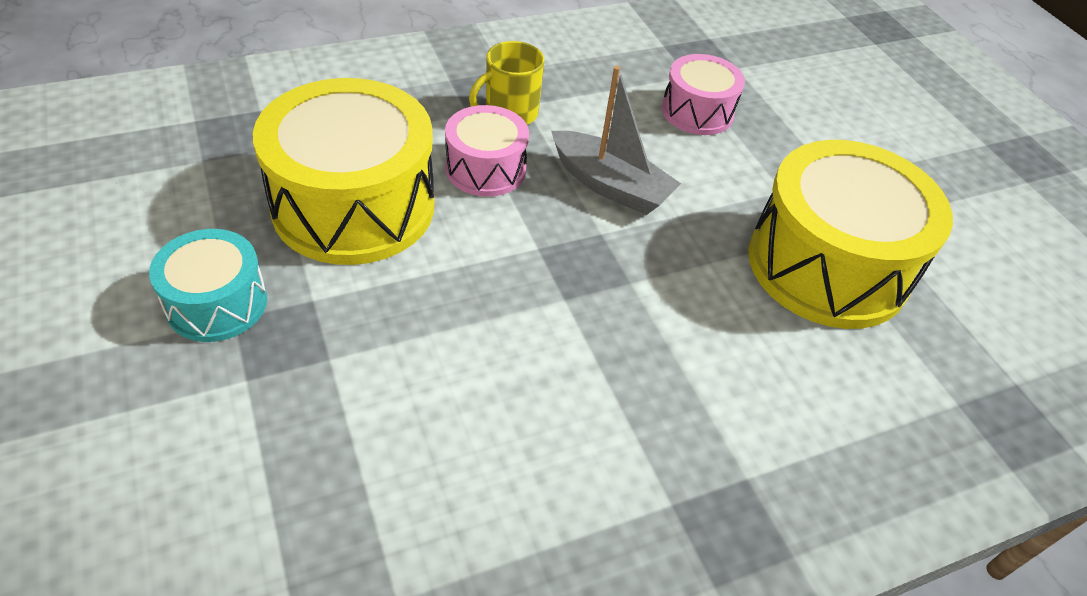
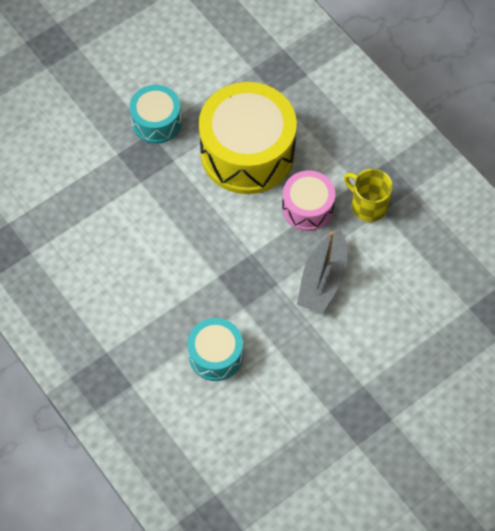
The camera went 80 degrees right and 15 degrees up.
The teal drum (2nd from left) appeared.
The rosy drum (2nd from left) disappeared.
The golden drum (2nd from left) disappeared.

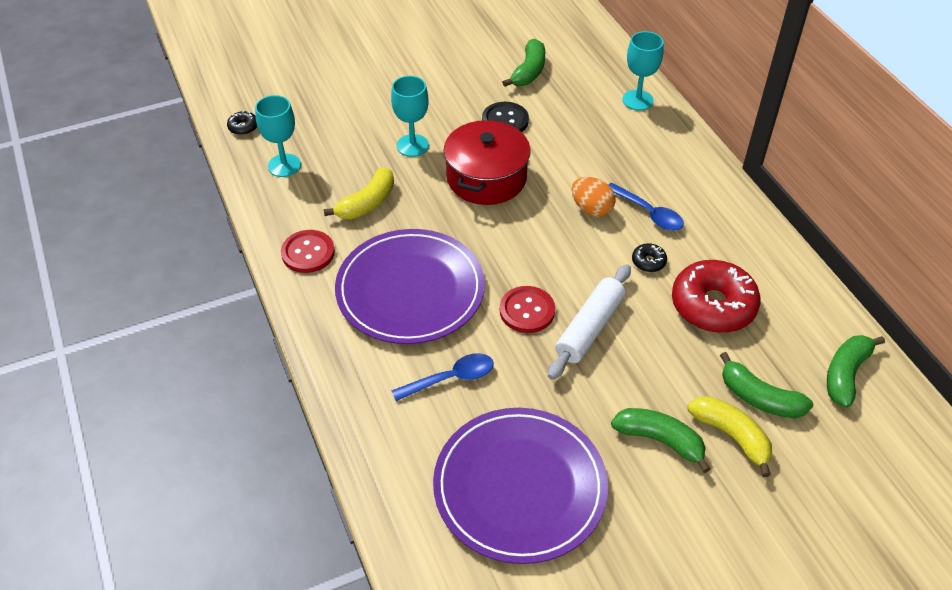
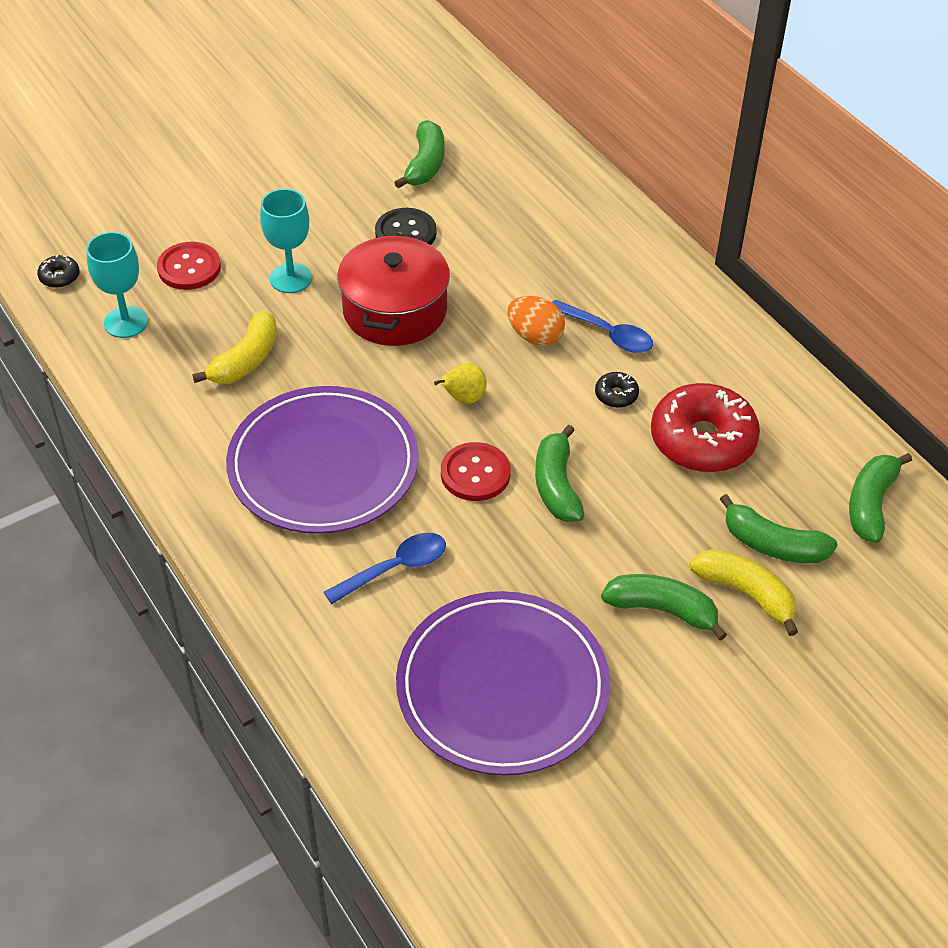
The camera went 10 degrees left and 0 degrees up.
The red sewing button (1st from left) moved.
The golden pear fruit appeared.
The pure white pastry roller was replaced by the leaf-green banana fruit (2nd from left).
The teal chalice (3rd from left) disappeared.

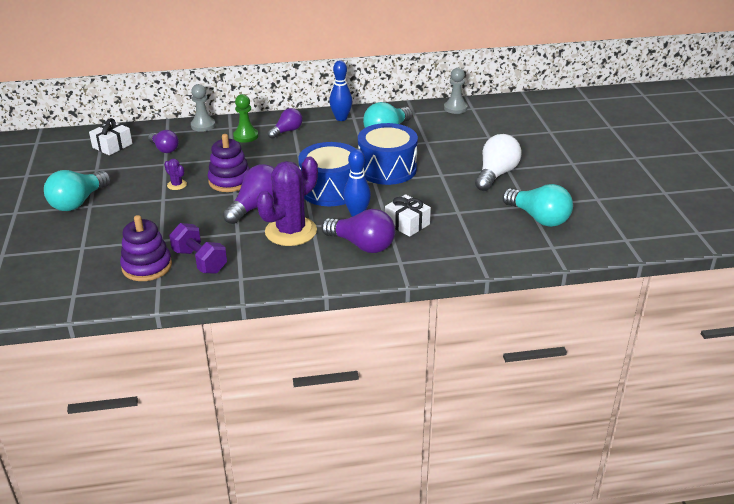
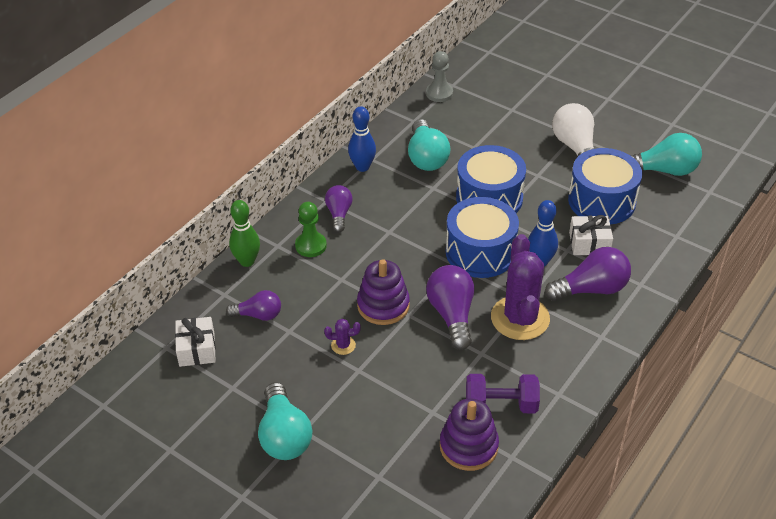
The camera went 45 degrees left and 10 degrees up.
The gray game pawn (1st from left) was replaced by the leaf-green bowling pin.
The royal blue drum (3rd from left) appeared.

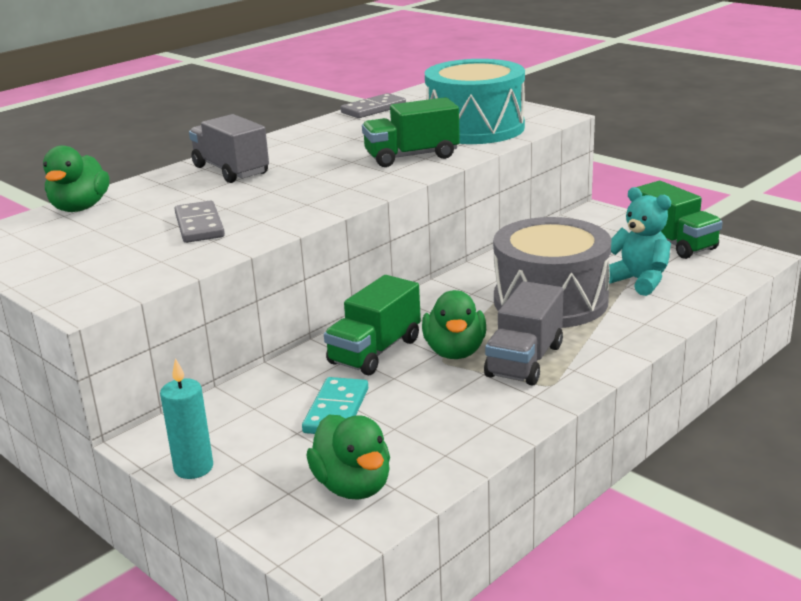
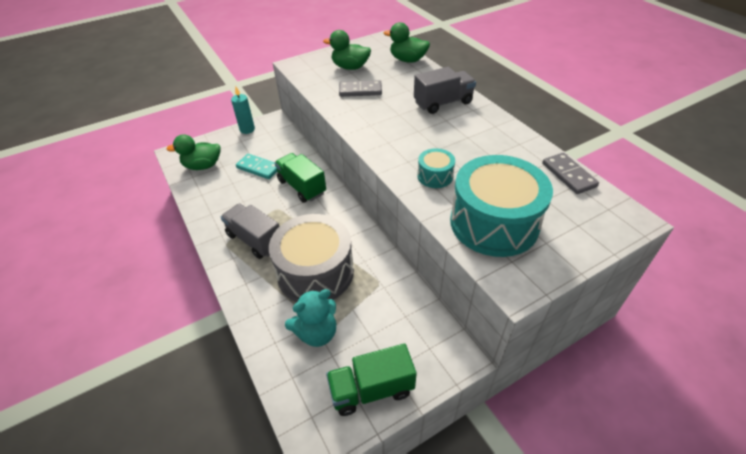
The camera went 105 degrees right and 20 degrees up.
The leaf-green rubber duck (3rd from left in the first image) moved.
The leaf-green lorry (2nd from left) was replaced by the teal drum (1st from left).

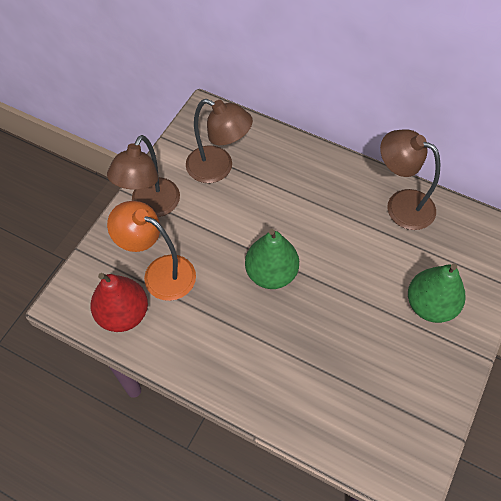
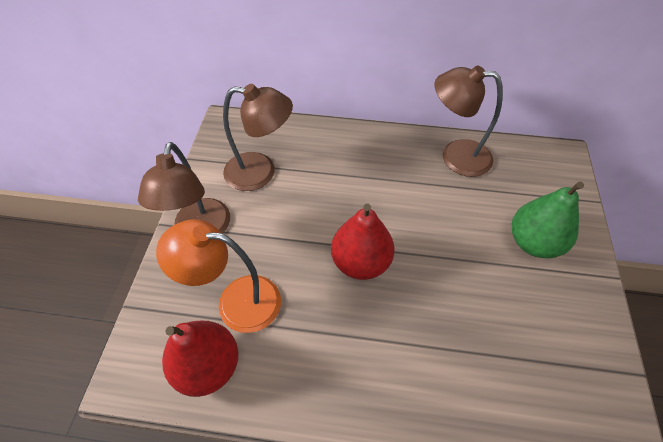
The camera went 20 degrees left and 5 degrees down.
The leaf-green pear fruit (1st from left) became the red pear fruit (2nd from left).

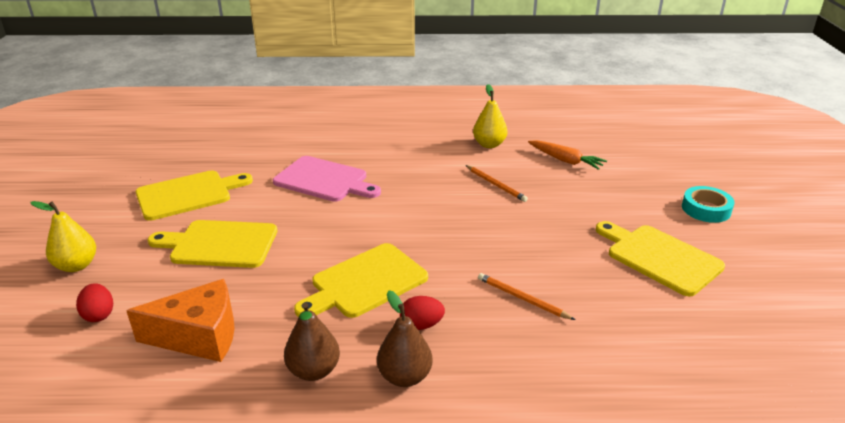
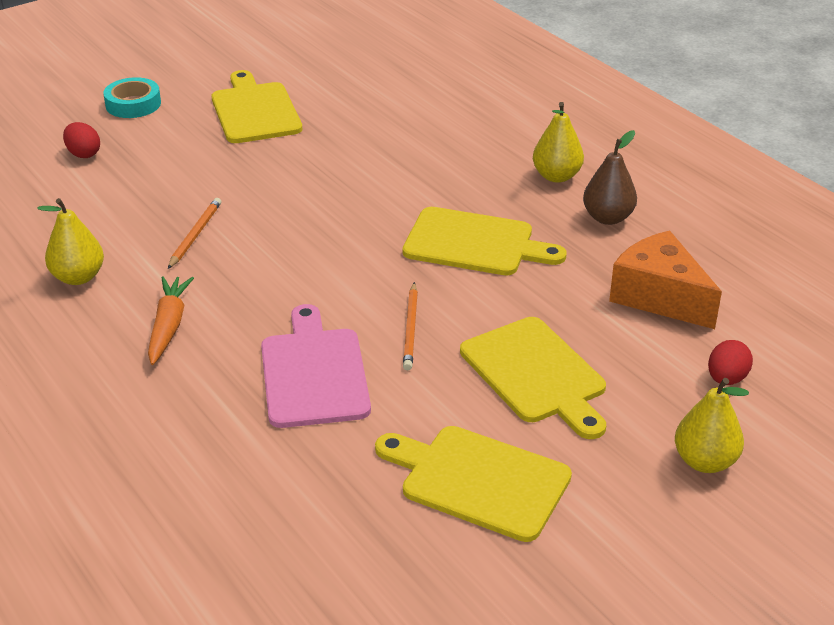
The camera went 125 degrees left and 5 degrees up.
The red toy egg (2nd from left in the first image) moved.
The bright orange carrot moved.
The golden cutting board (4th from left in the first image) turned 150 degrees clockwise.
The bright orange pencil (2nd from left) moved.
The brown pear fruit (2nd from left) became the golden pear fruit (2nd from left).

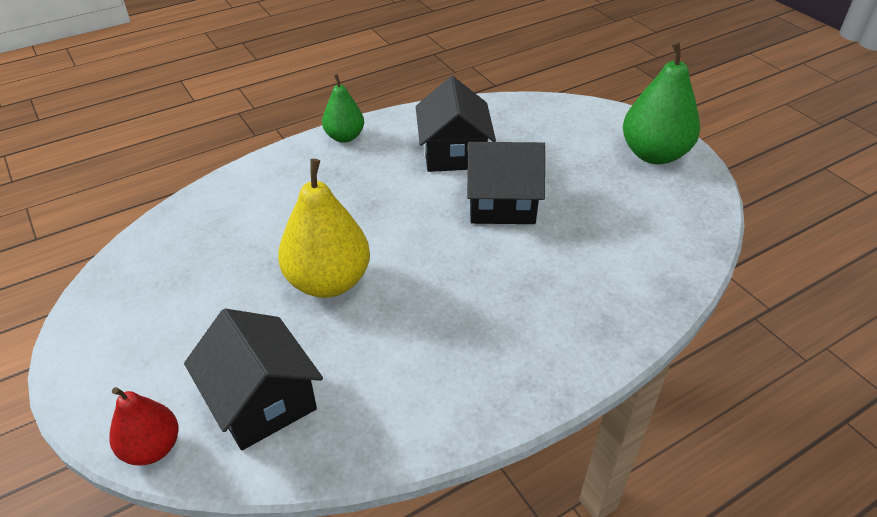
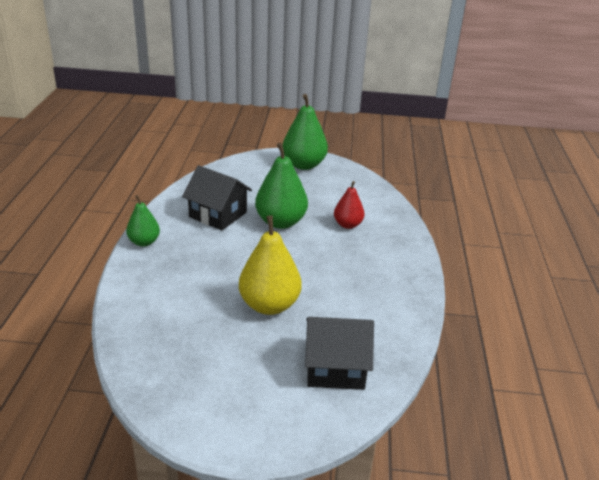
The camera went 55 degrees left and 10 degrees down.
The black toy house (3rd from left) was replaced by the leaf-green pear fruit (2nd from left).
The red pear fruit moved.

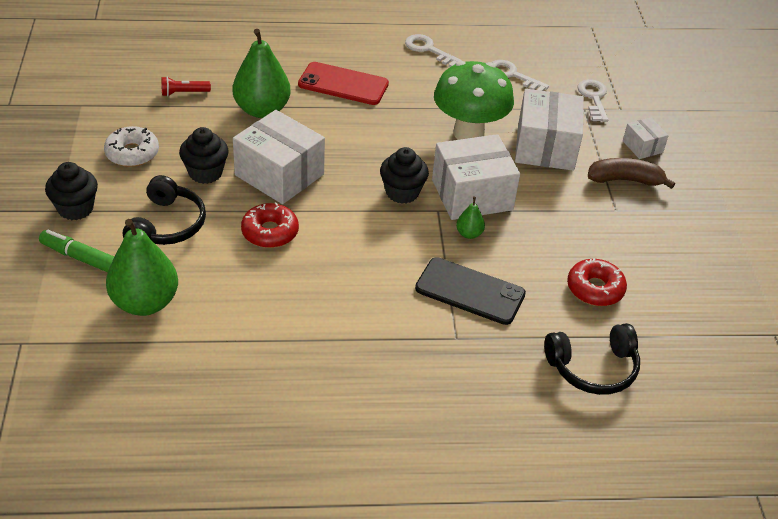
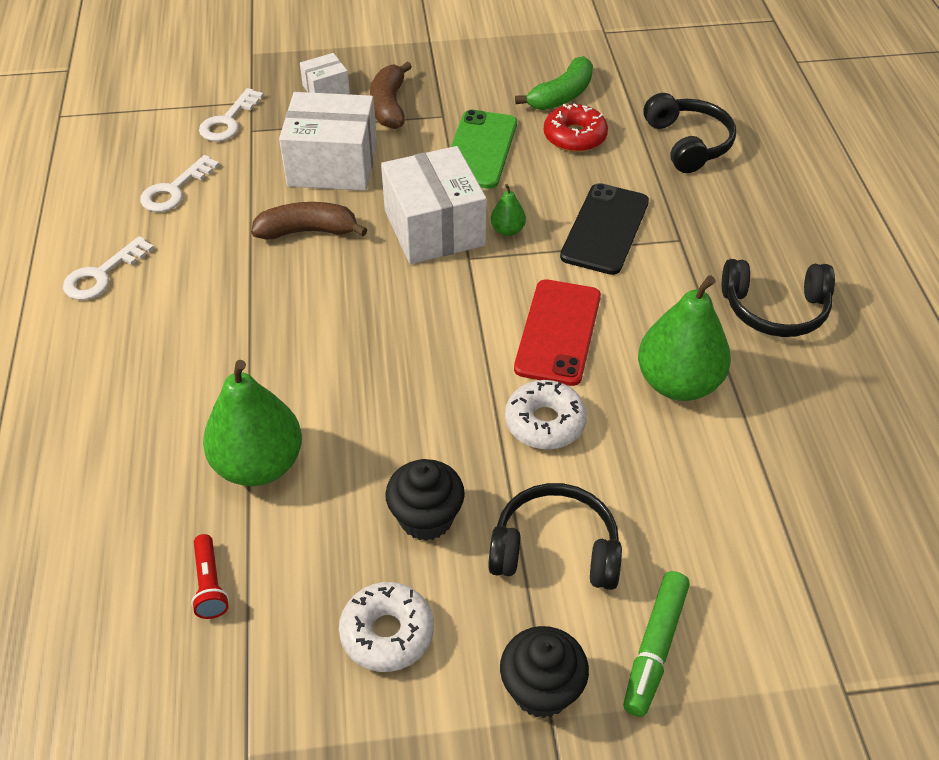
The camera went 90 degrees left and 5 degrees up.
The pure white key (3rd from left) turned 60 degrees counterclockwise.
The leaf-green mushroom was replaced by the brown banana fruit (1st from left).
The leaf-green phone appeared.
The red glazed donut (1st from left) became the pure white glazed donut (2nd from left).
The red phone moved.
The leaf-green banana fruit appeared.
The leaf-green pear fruit (1st from left in the first image) moved.
The black headphones (3rd from left) appeared.
The pure white package (1st from left) disappeared.
The black muffin (3rd from left) disappeared.

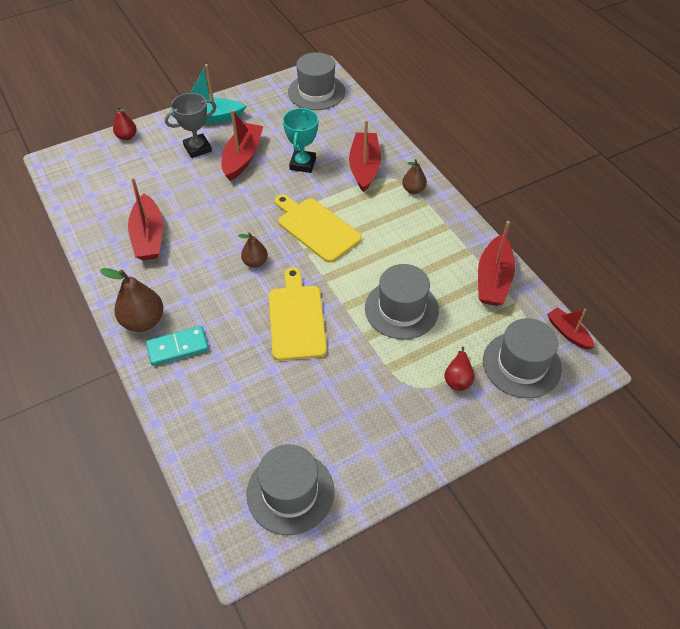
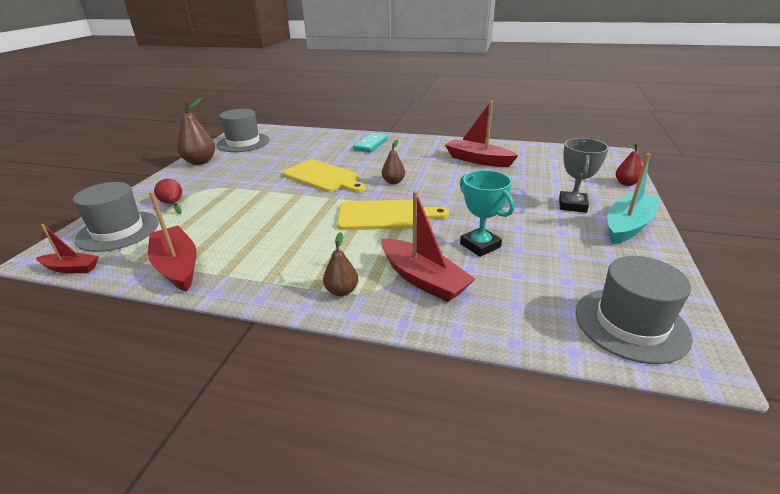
The camera went 135 degrees right and 20 degrees down.
The brown pear fruit (1st from left) moved.
The red sailboat (2nd from left) disappeared.
The gray hat (3rd from left) disappeared.

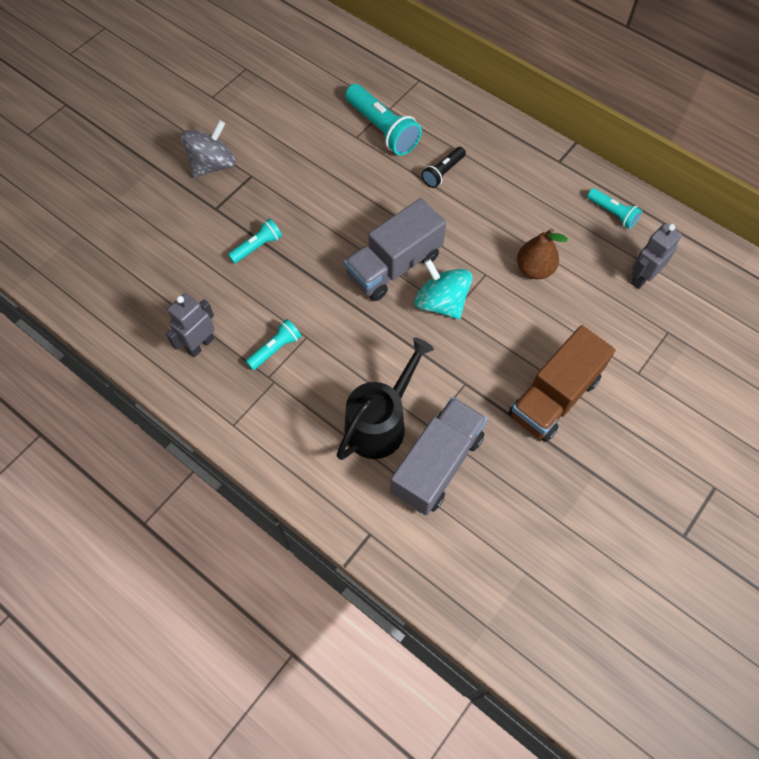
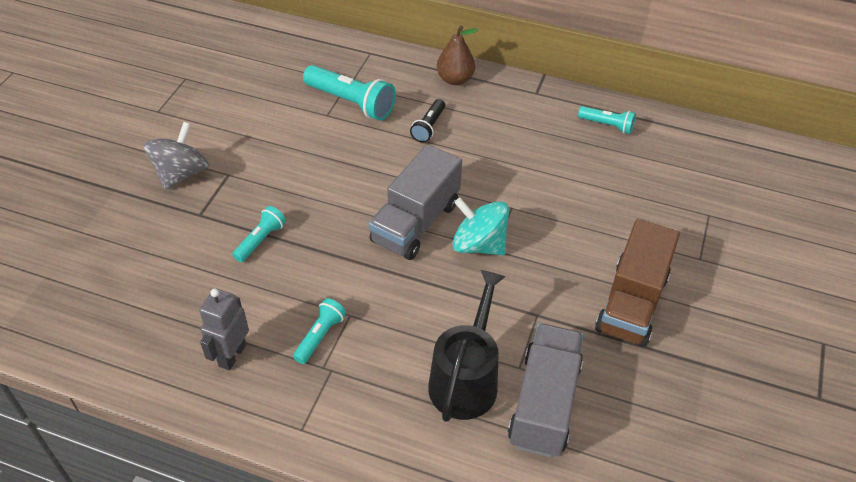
The camera went 20 degrees left and 15 degrees down.
The brown pear fruit moved.
The gray toy robot (2nd from left) disappeared.

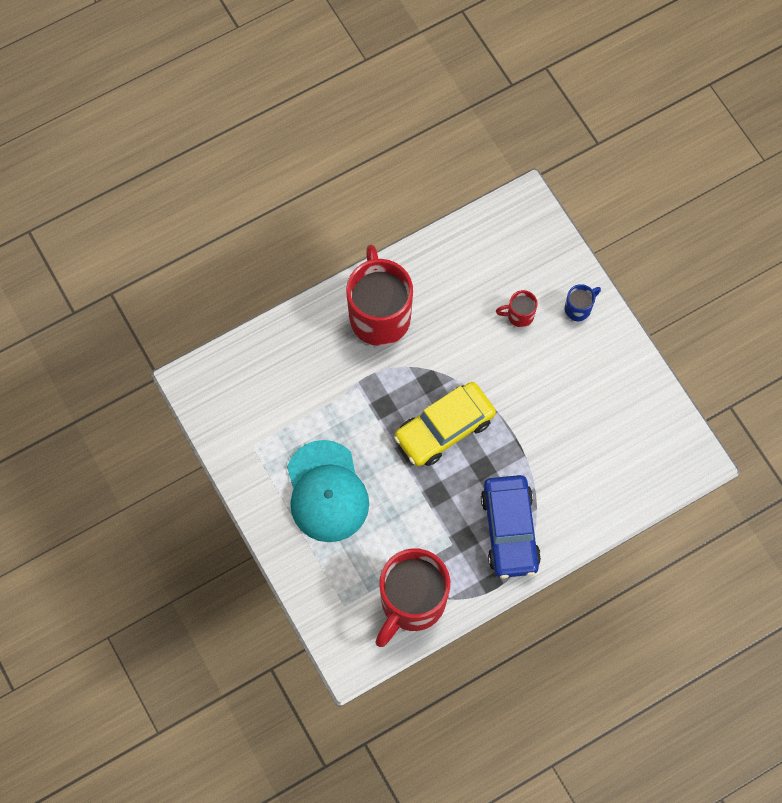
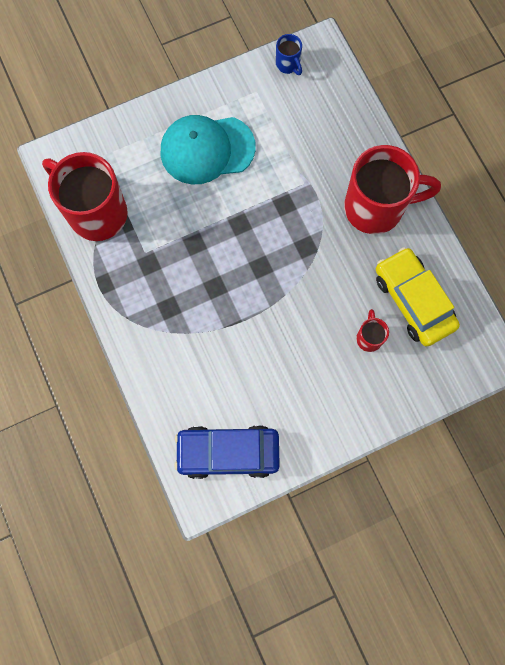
The camera went 95 degrees right and 5 degrees up.
The royal blue toy car moved.
The royal blue mug moved.
The golden toy car moved.

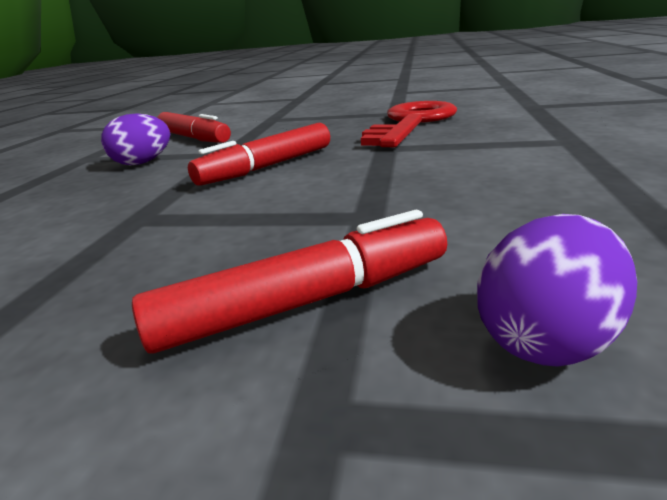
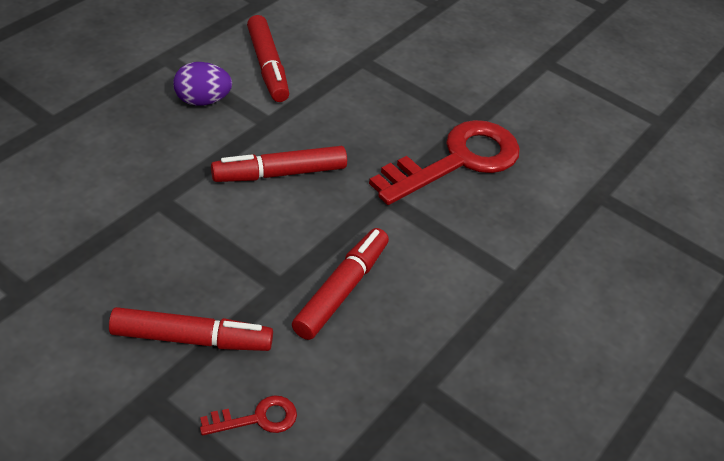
The camera went 20 degrees right and 20 degrees up.
The royal purple toy egg (2nd from left) was replaced by the red key (1st from left).
The red felt pen (4th from left) appeared.

